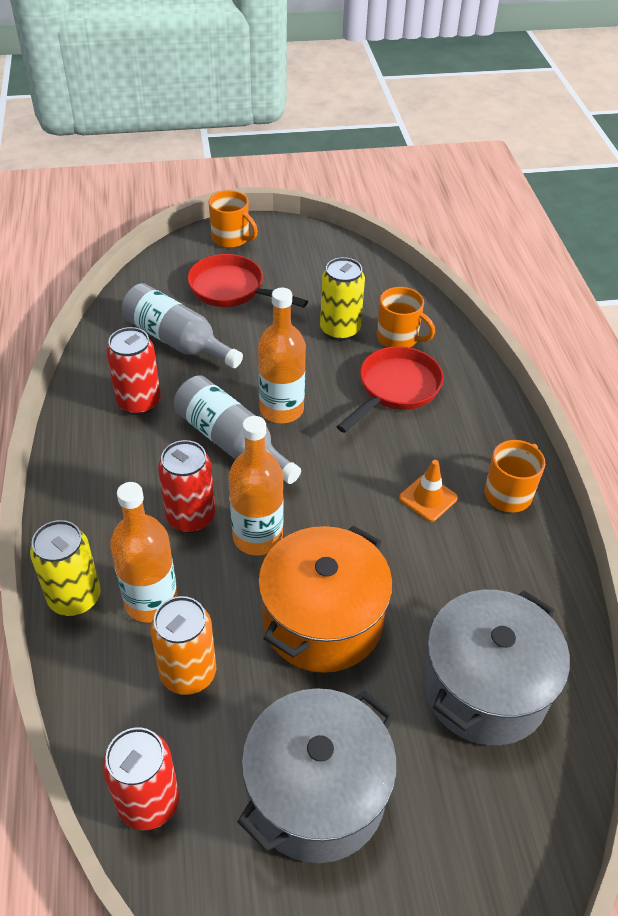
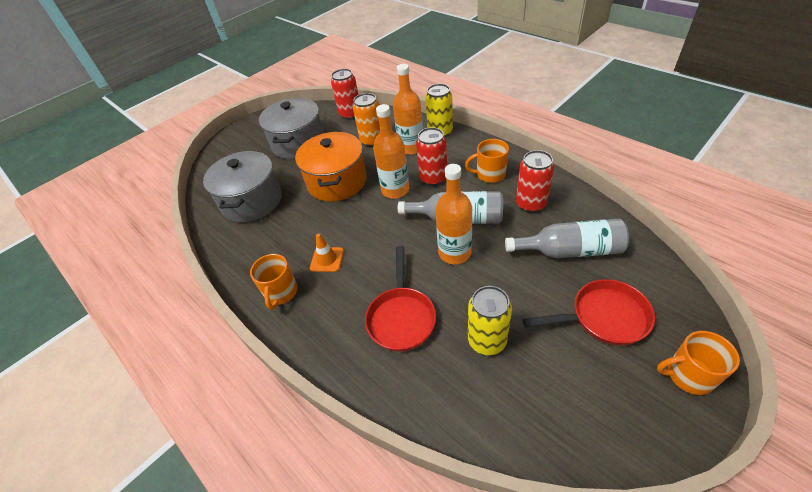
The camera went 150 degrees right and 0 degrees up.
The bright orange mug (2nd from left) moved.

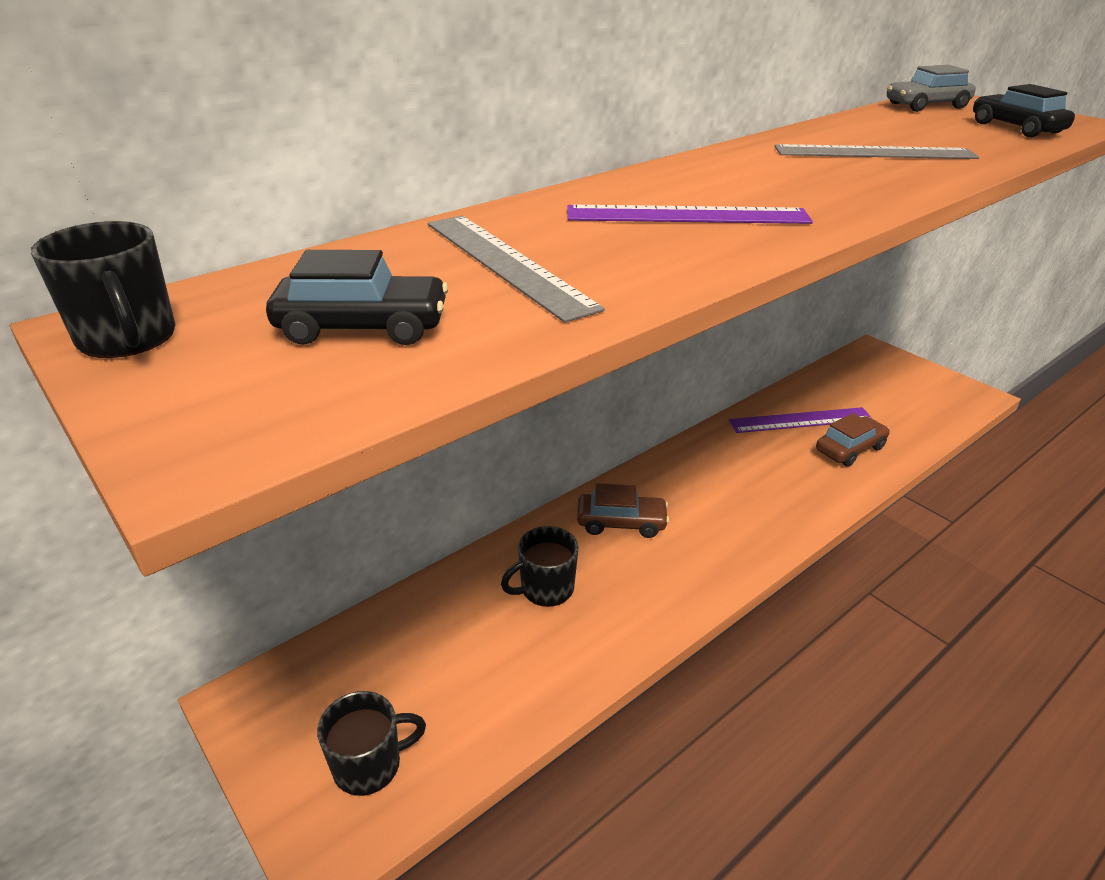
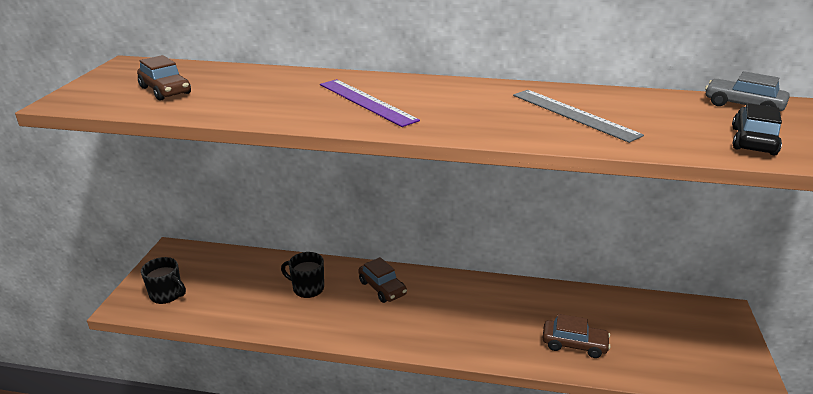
The camera went 50 degrees right and 5 degrees down.
The black toy car (1st from left) became the brown toy car (1st from left).
The black mug (1st from left) disappeared.
The gray measuring stick (1st from left) disappeared.
The royal purple measuring stick (2nd from left) disappeared.

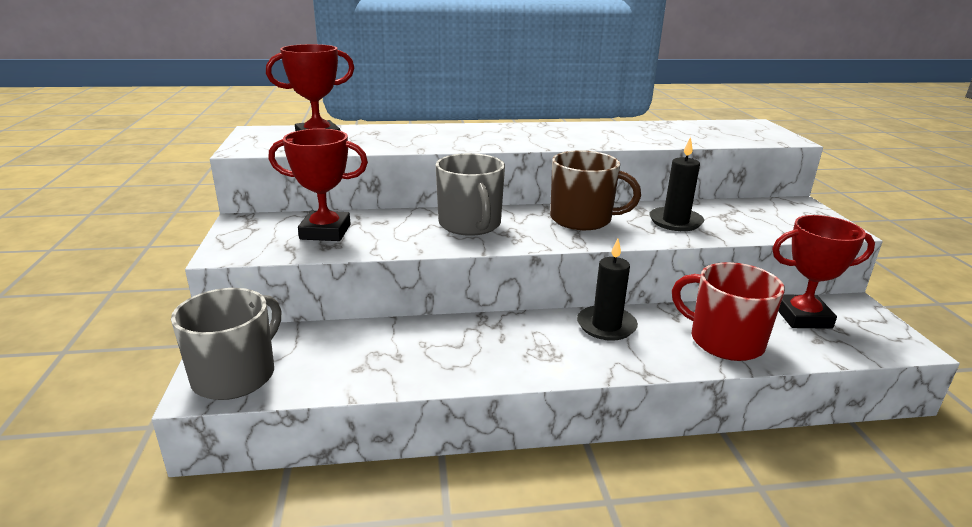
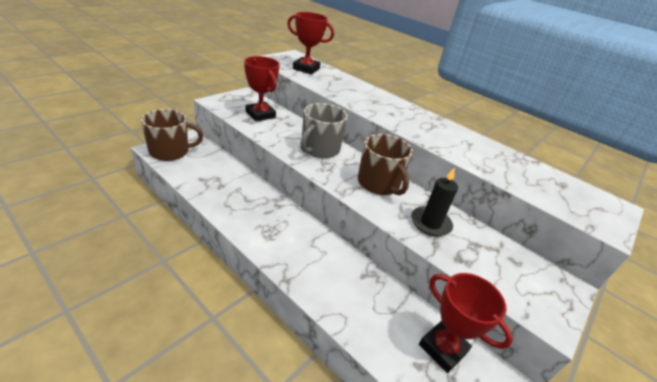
The camera went 45 degrees right and 10 degrees up.
The gray mug (1st from left) became the brown mug (1st from left).
The black wax candle (1st from left) disappeared.
The red mug disappeared.

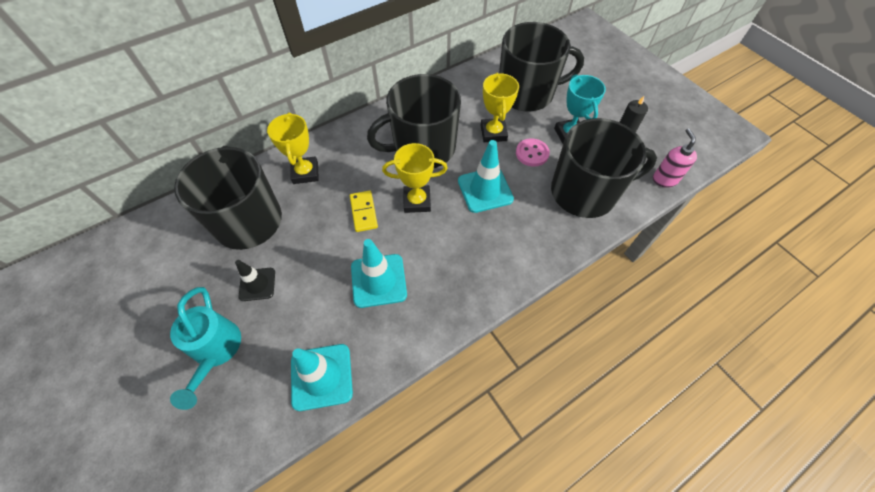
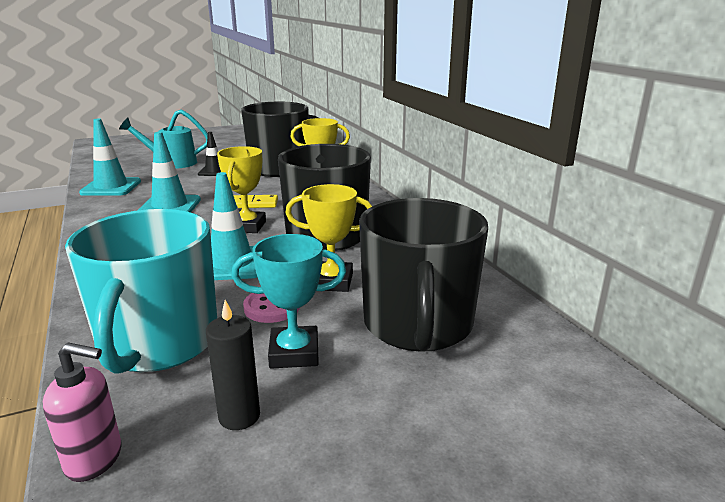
The camera went 100 degrees right and 35 degrees down.
The black mug (4th from left) became the teal mug.

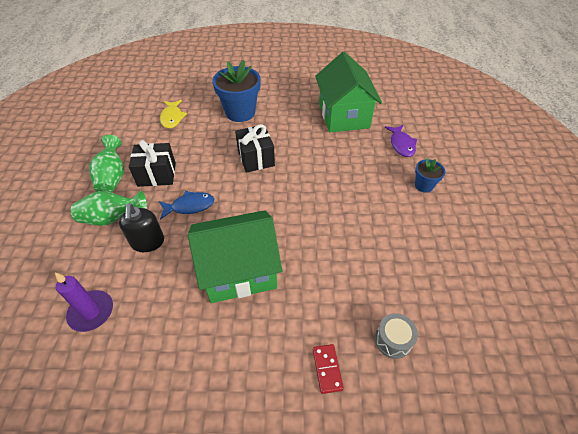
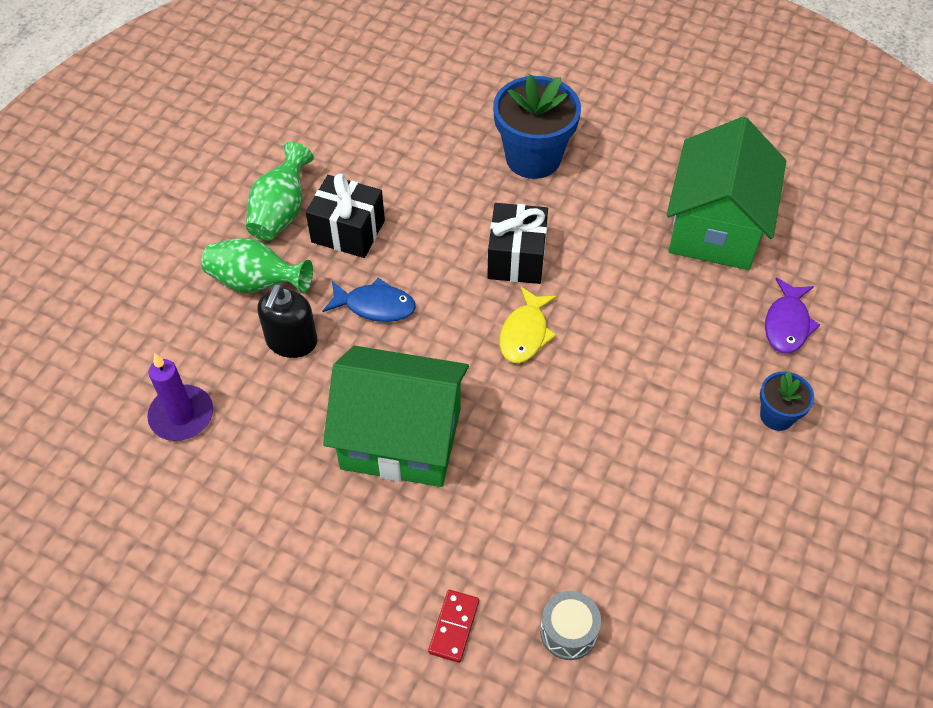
The camera went 25 degrees right and 5 degrees up.
The golden fish moved.

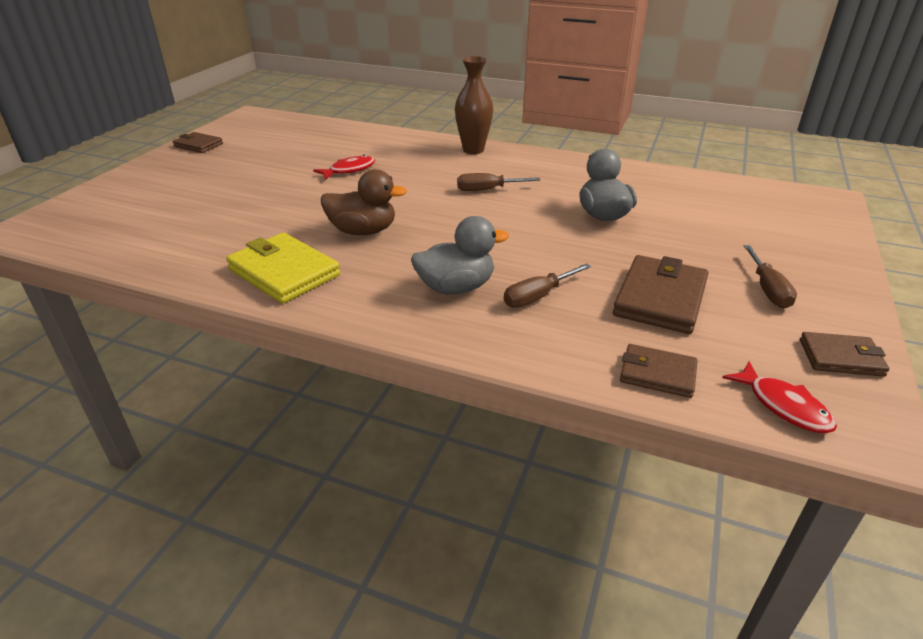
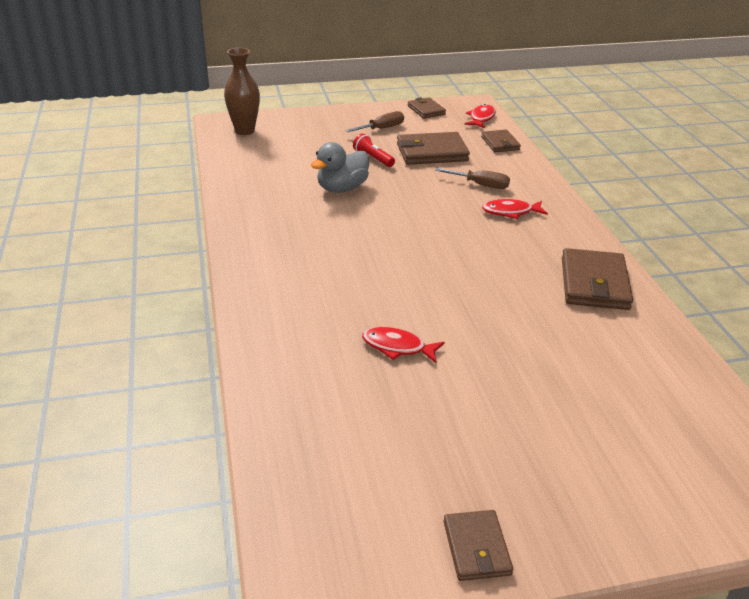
The camera went 125 degrees left and 0 degrees up.
The brown tall vase moved.
The red pocket torch appeared.
The gray rubber duck (1st from left) was replaced by the red fish (3rd from left).
The golden card wallet became the brown card wallet (5th from left).
The brown rubber duck disappeared.
The brown hand screwdriver (1st from left) disappeared.

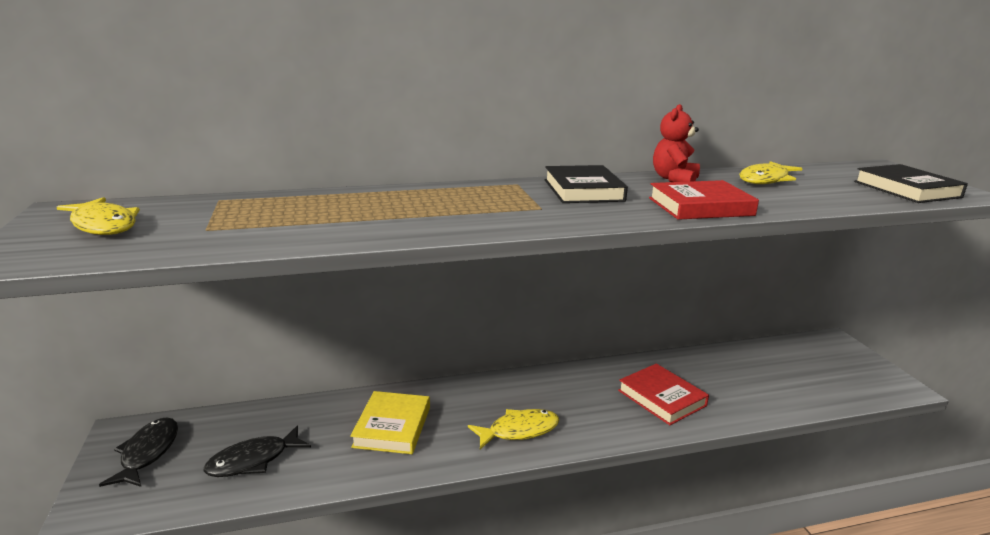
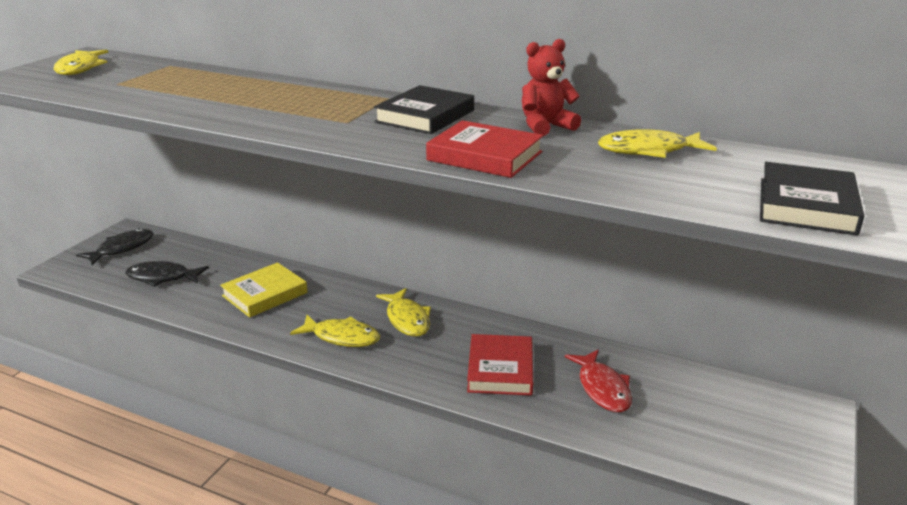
The camera went 40 degrees right and 5 degrees up.
The golden fish (3rd from left) appeared.
The red fish appeared.

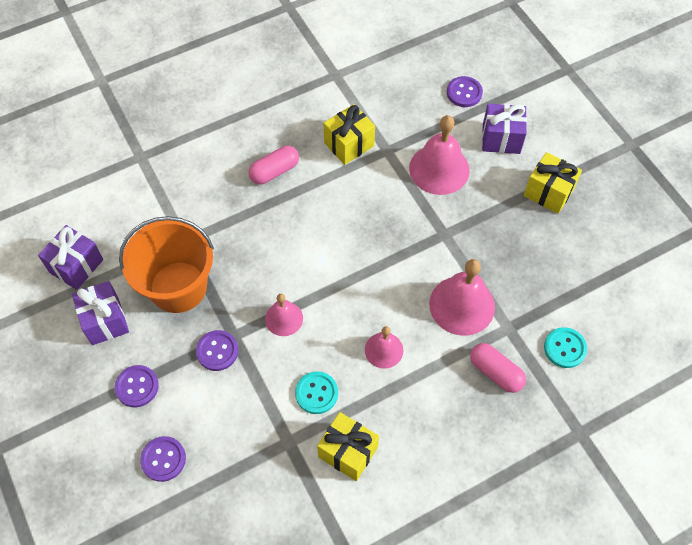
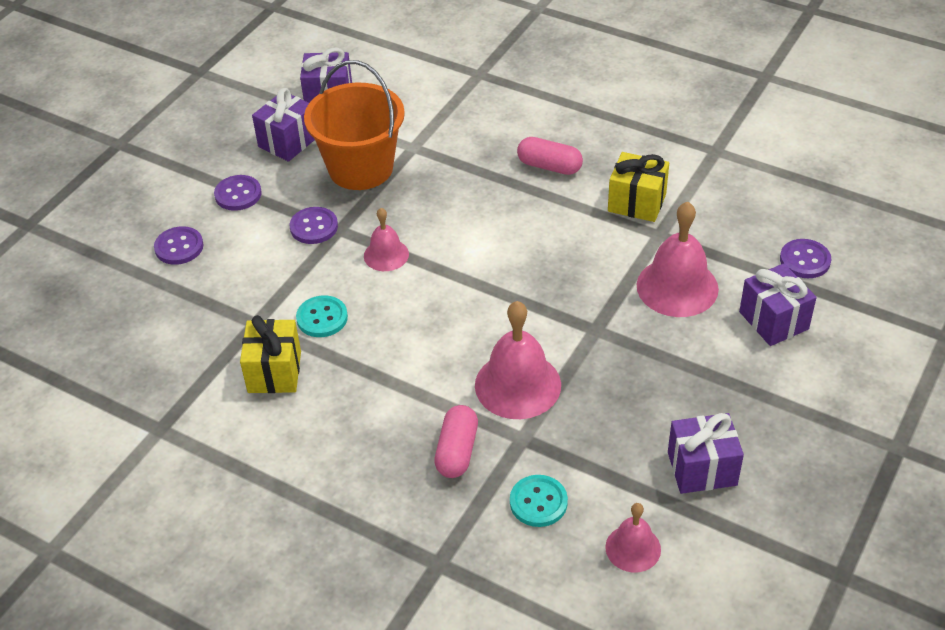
The camera went 60 degrees right and 15 degrees down.
The rosy hand bell (2nd from left in the first image) moved.
The royal purple present (3rd from left) appeared.
The golden present (3rd from left) disappeared.

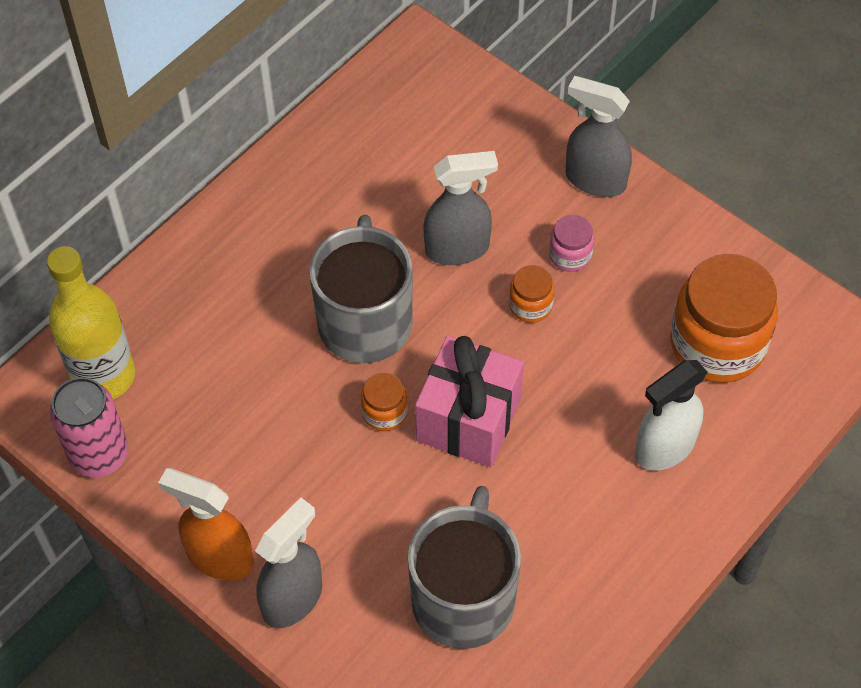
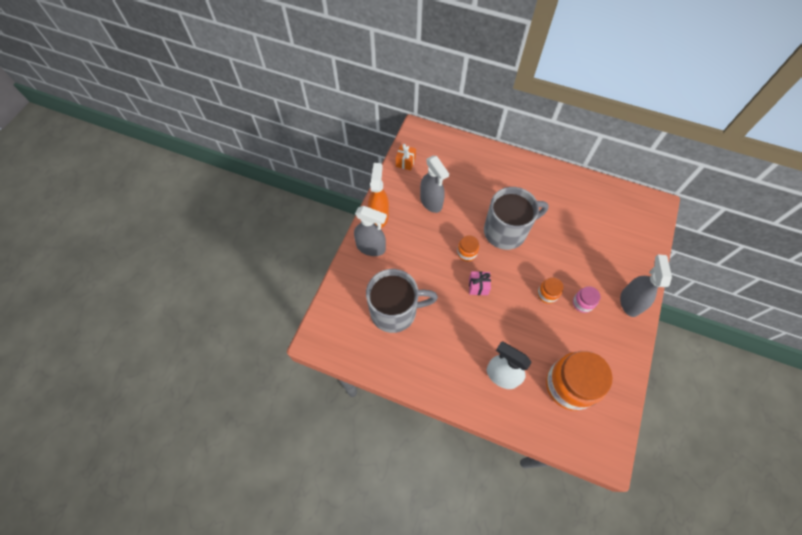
The camera went 70 degrees right and 5 degrees up.
The rosy soda can was replaced by the bright orange present.
The gray spray bottle (2nd from left) moved.
The rosy present changed to 0.48 times the size.
The golden bottle disappeared.

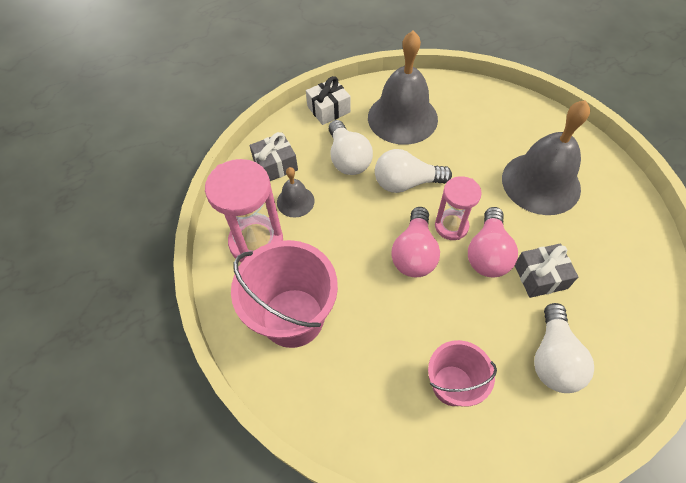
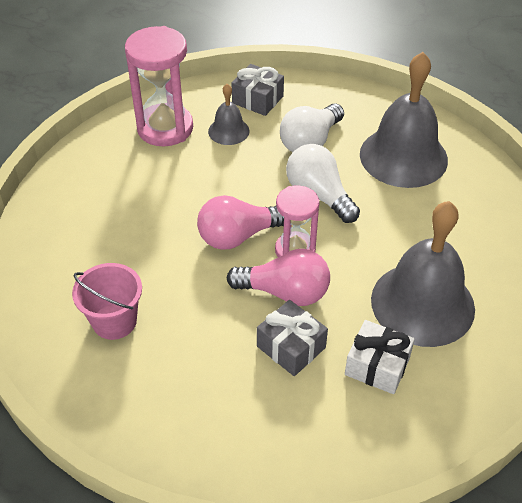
The camera went 55 degrees right and 10 degrees down.
The rosy light bulb (2nd from left) turned 150 degrees counterclockwise.
The pure white present moved.
The rosy bucket (1st from left) disappeared.
The pure white light bulb (3rd from left) disappeared.

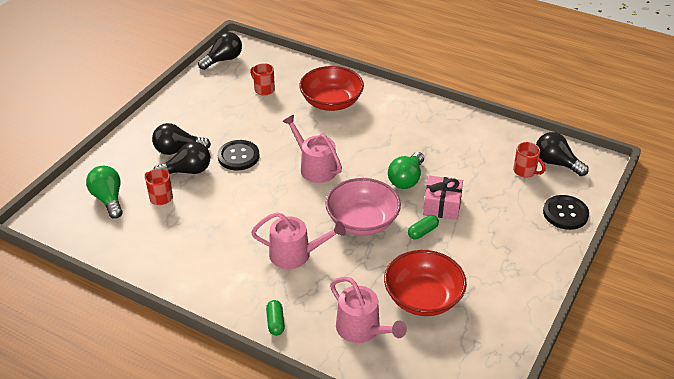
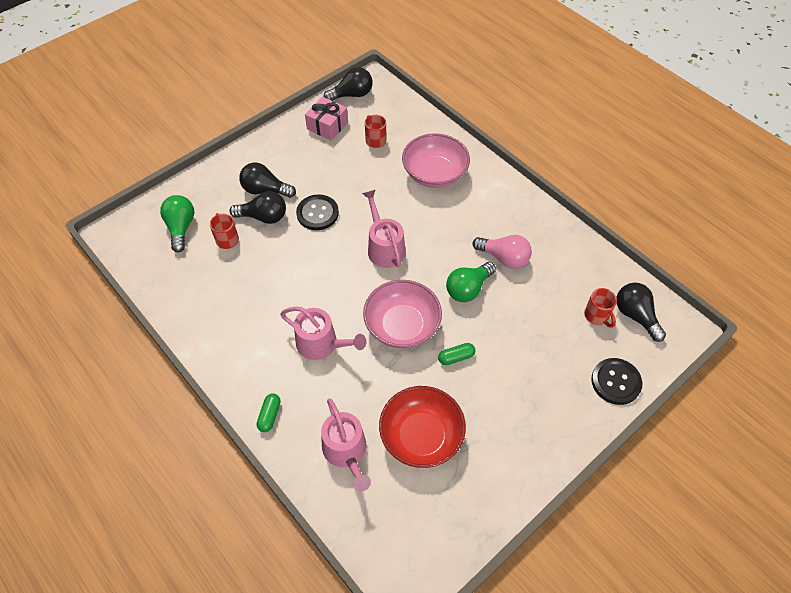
The camera went 20 degrees right and 15 degrees up.
The rosy present moved.
The red deep dish (1st from left) became the rosy deep dish (2nd from left).
The rosy light bulb appeared.

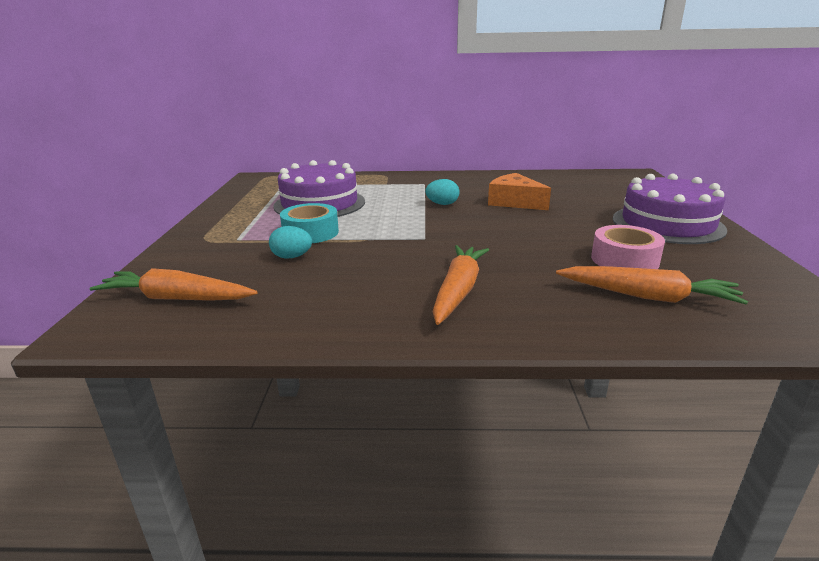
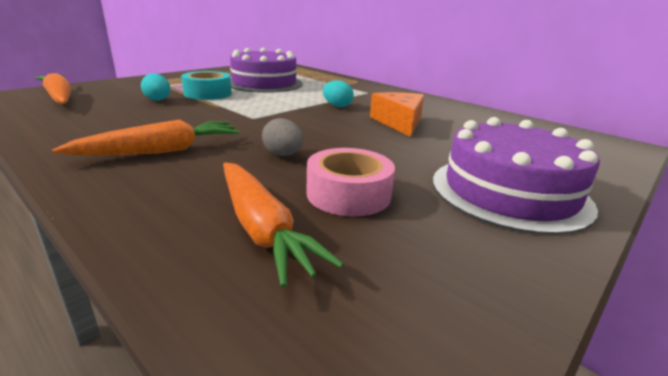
The camera went 40 degrees right and 0 degrees up.
The gray toy egg appeared.

